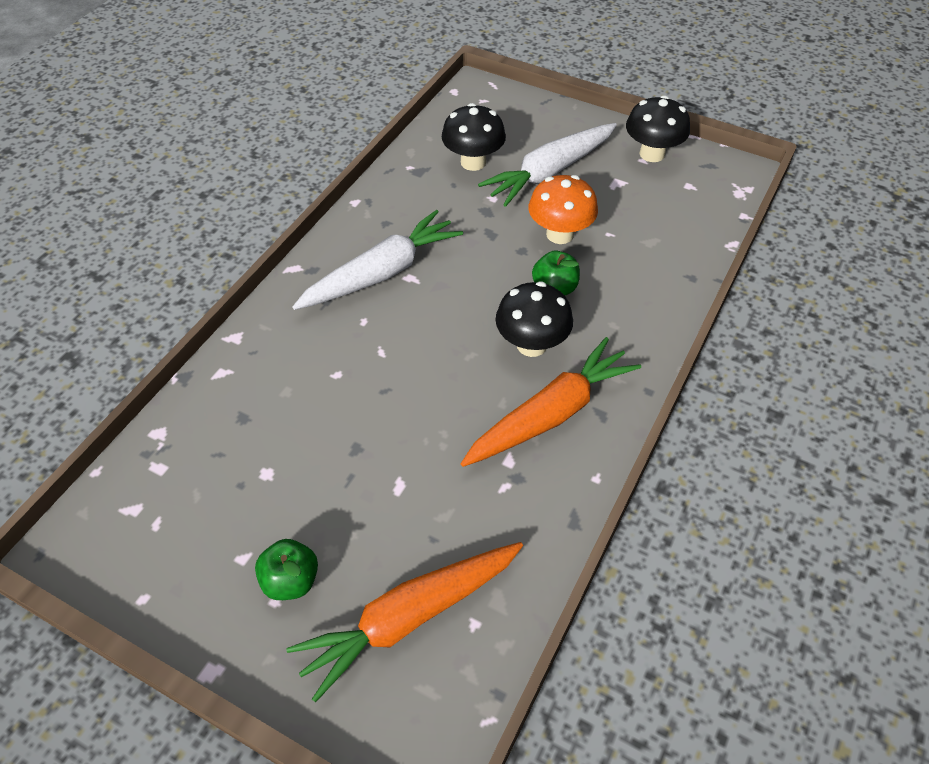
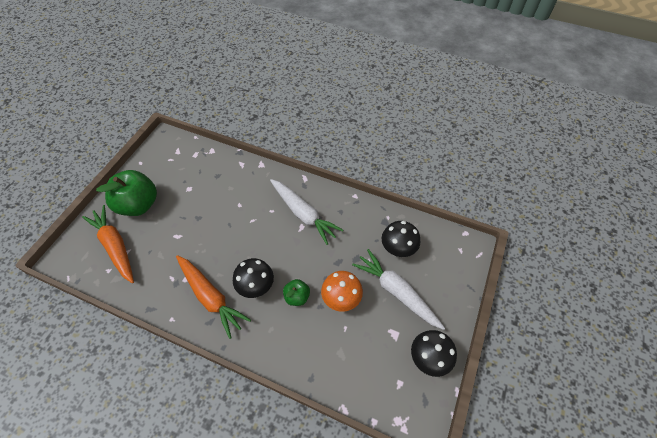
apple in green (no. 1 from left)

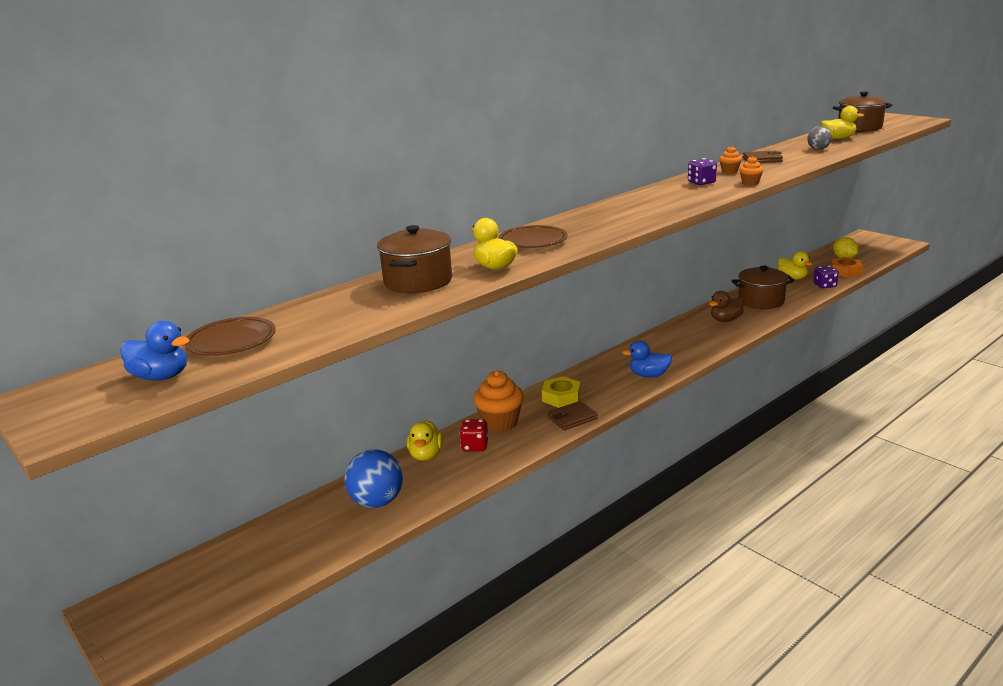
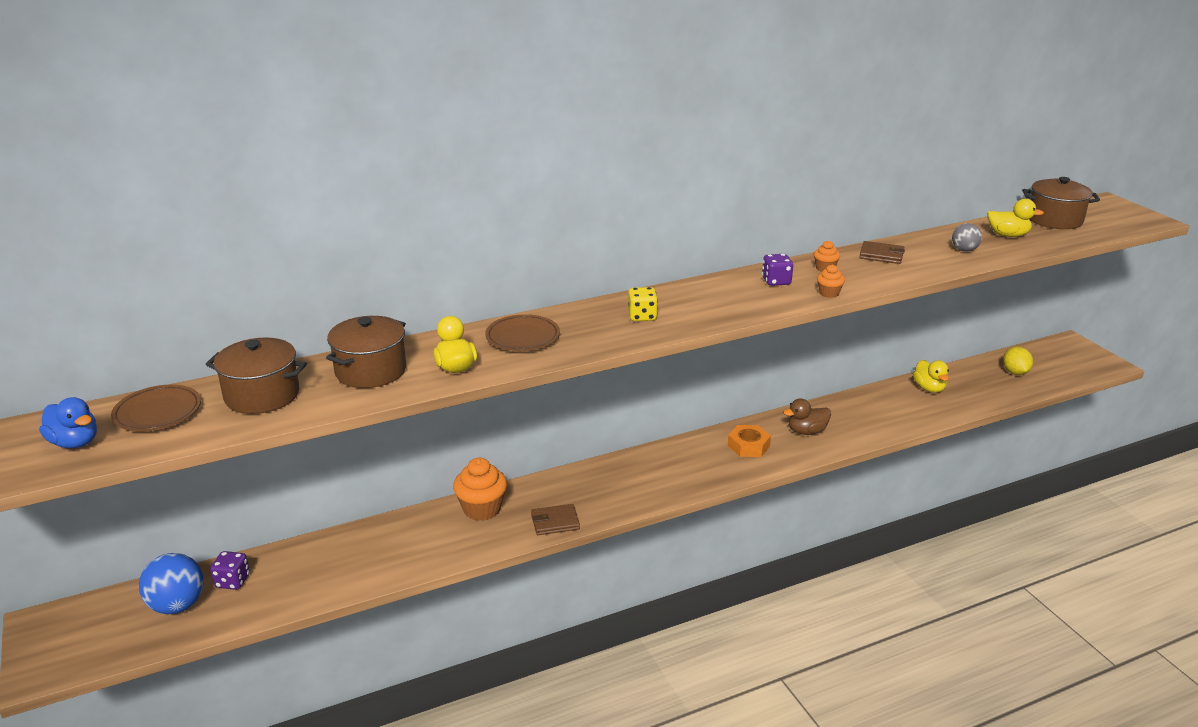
duck in yellow (no. 1 from left in the first image)
dice in red
nut in yellow
duck in blue (no. 2 from left in the first image)
dice in yellow
ball in blue
pot in brown (no. 1 from left)
dice in purple (no. 1 from left)
nut in orange

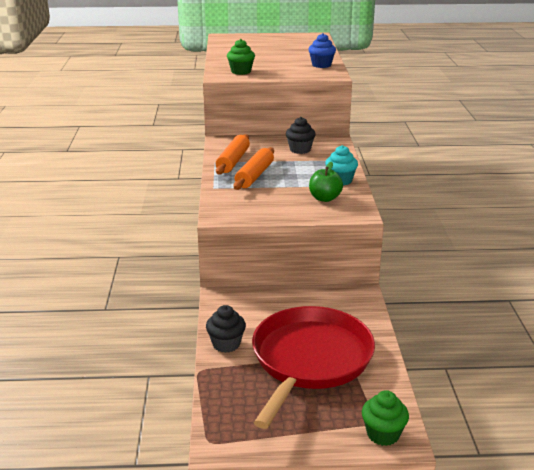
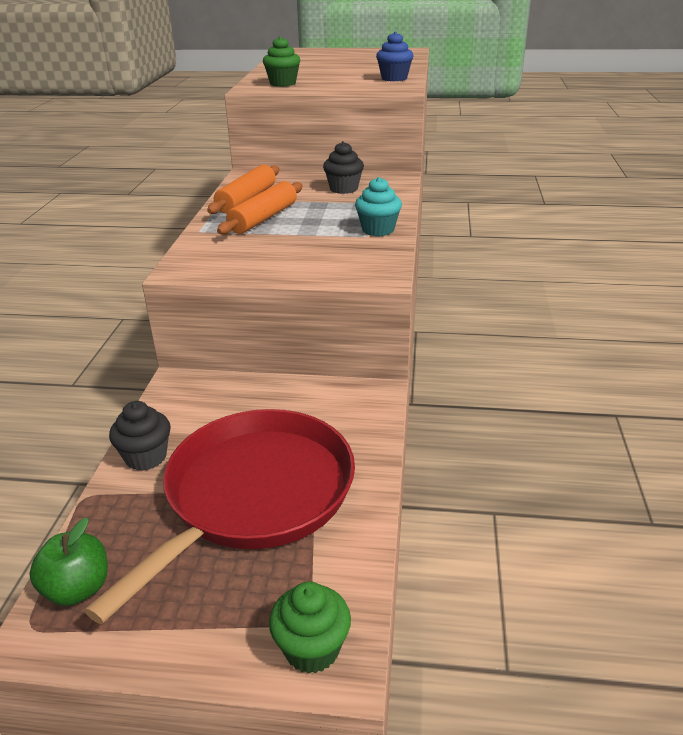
apple in green

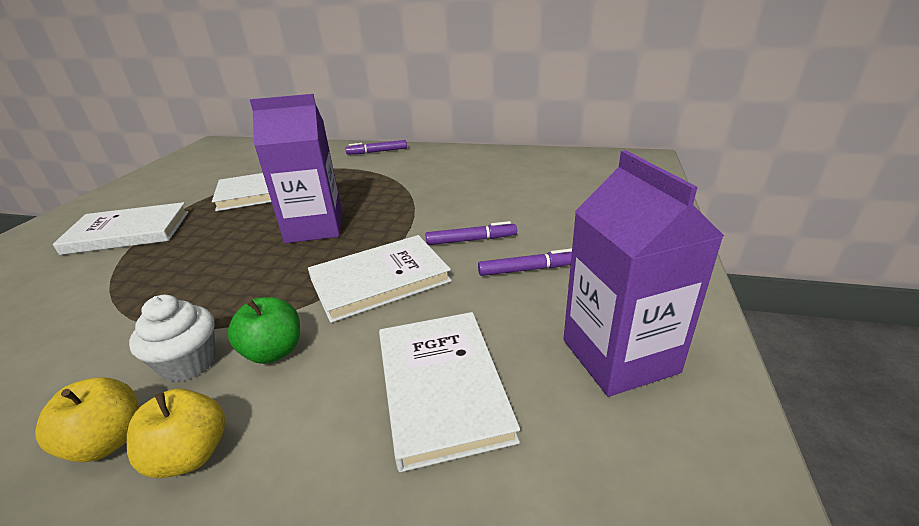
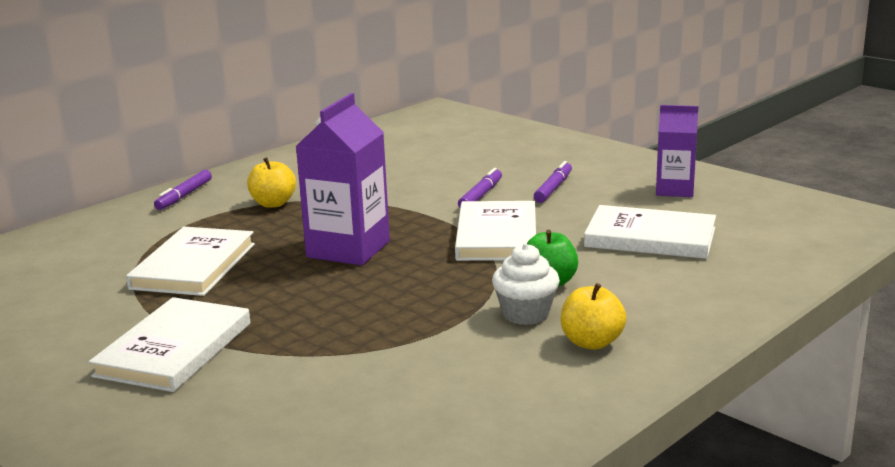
apple in yellow (no. 1 from left)
carton in purple (no. 2 from left)

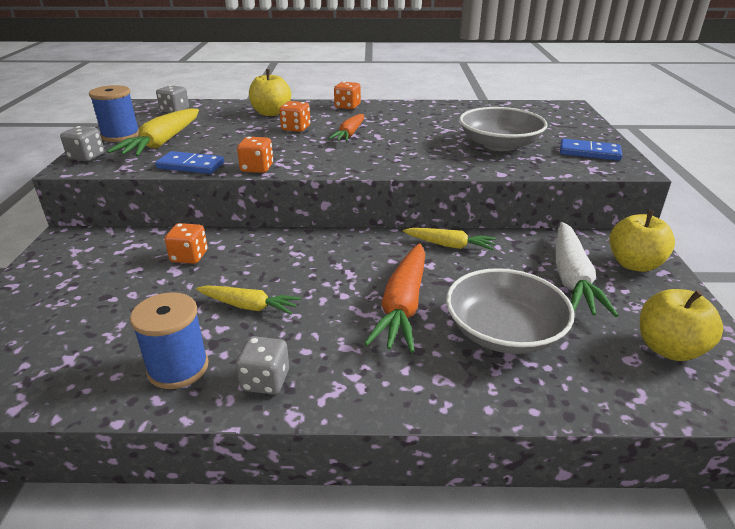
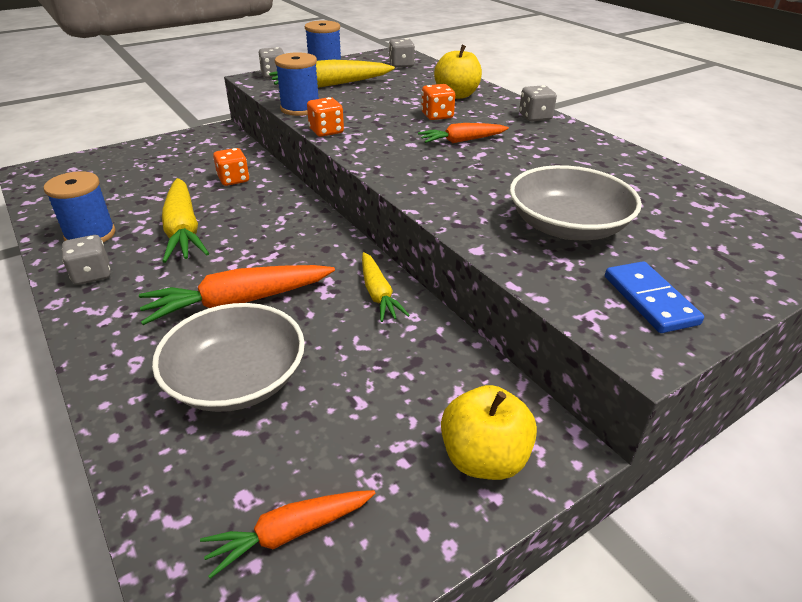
carrot in white
spool in blue (no. 2 from left)
carrot in orange (no. 2 from left)
dice in grey (no. 4 from left)
carrot in yellow (no. 1 from left)

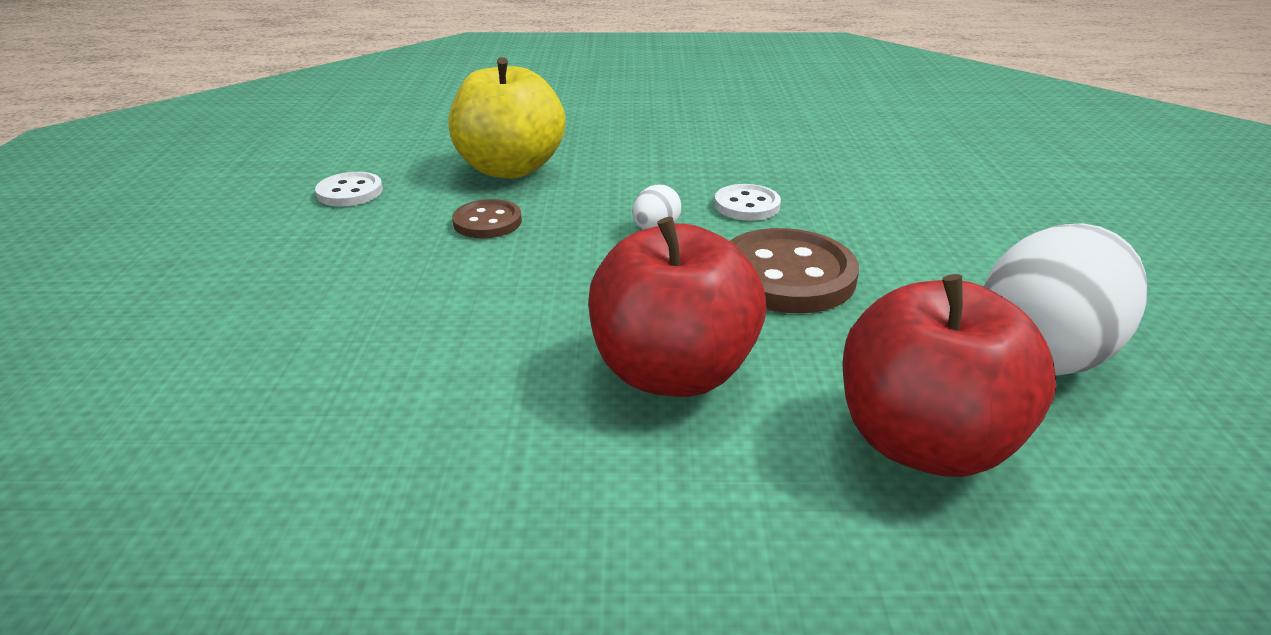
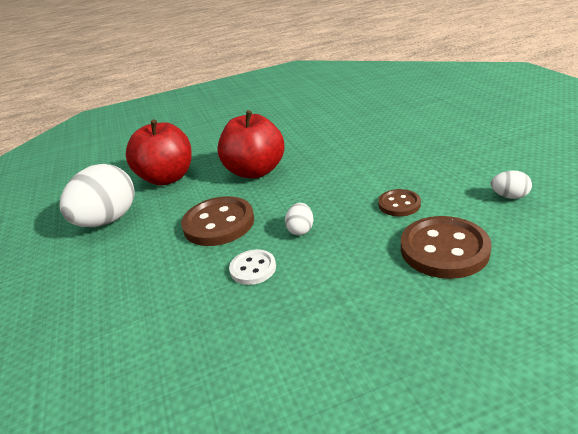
egg in white (no. 3 from left)
button in brown (no. 3 from left)

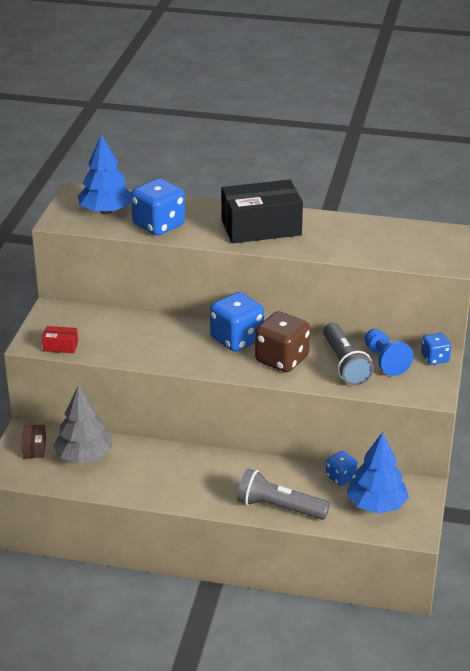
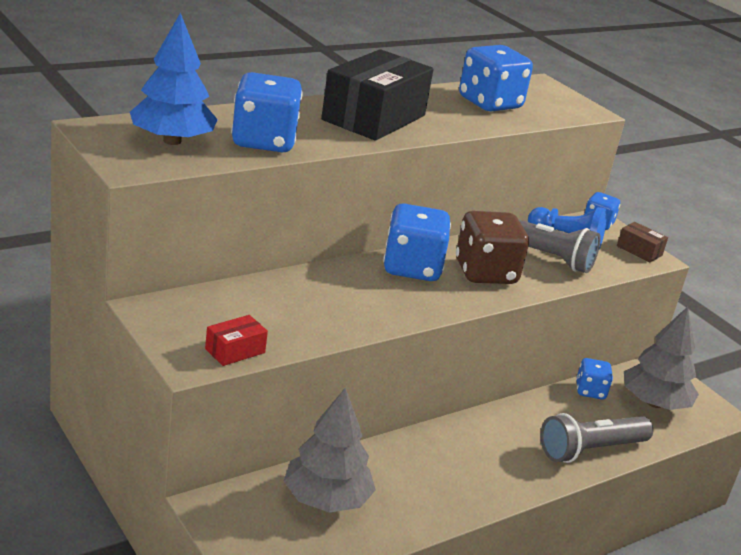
dice in blue (no. 3 from left)
box in brown
tree in grey (no. 2 from left)

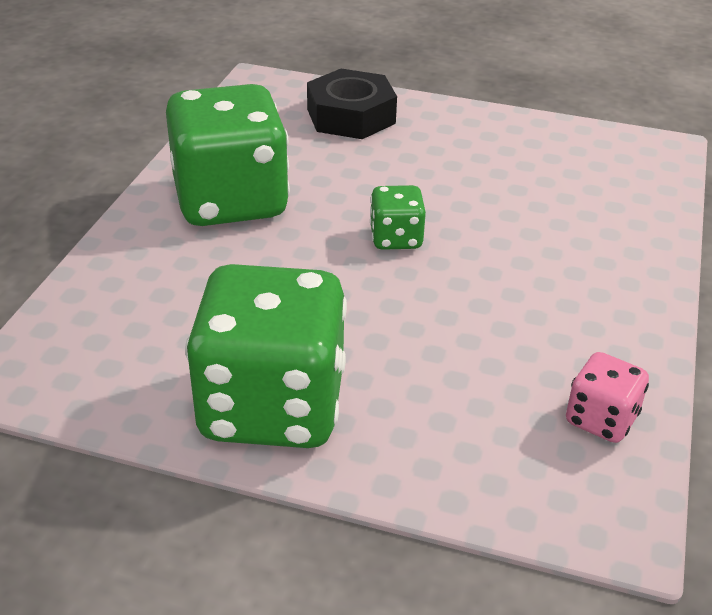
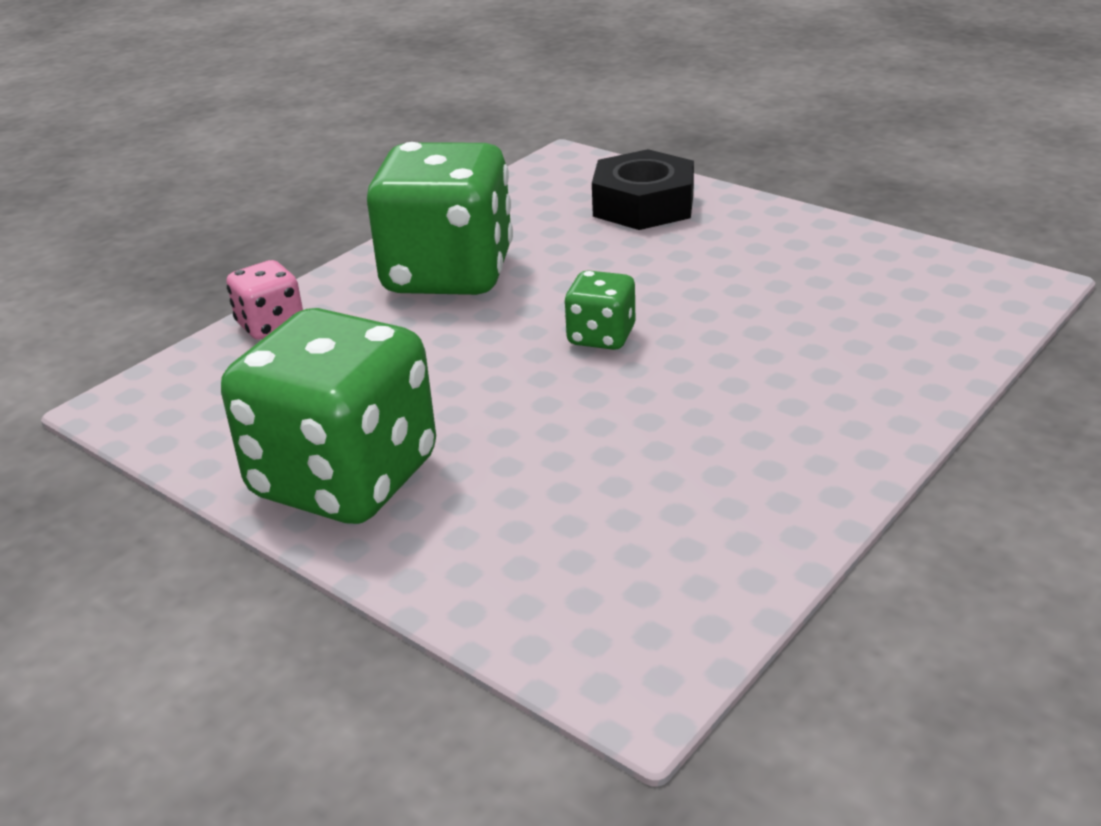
dice in pink

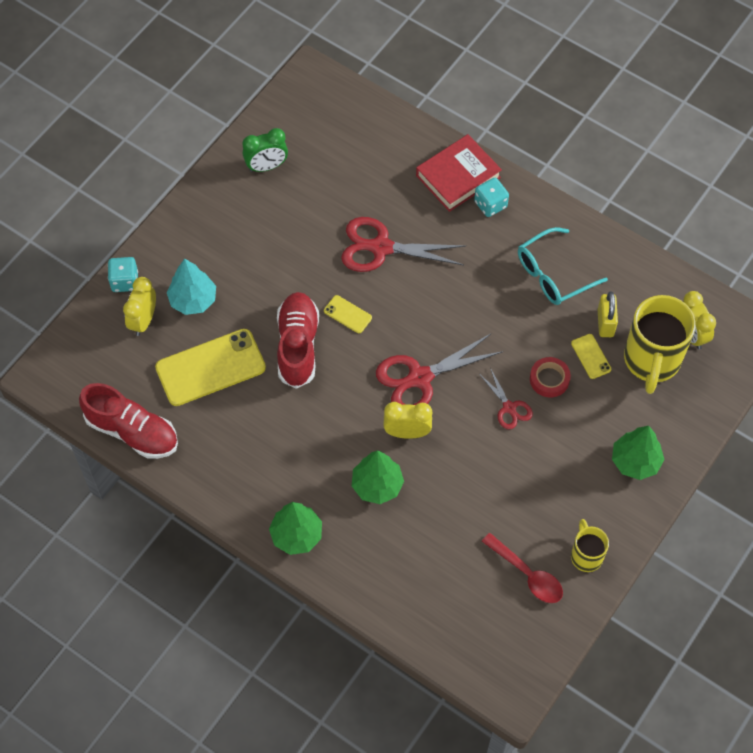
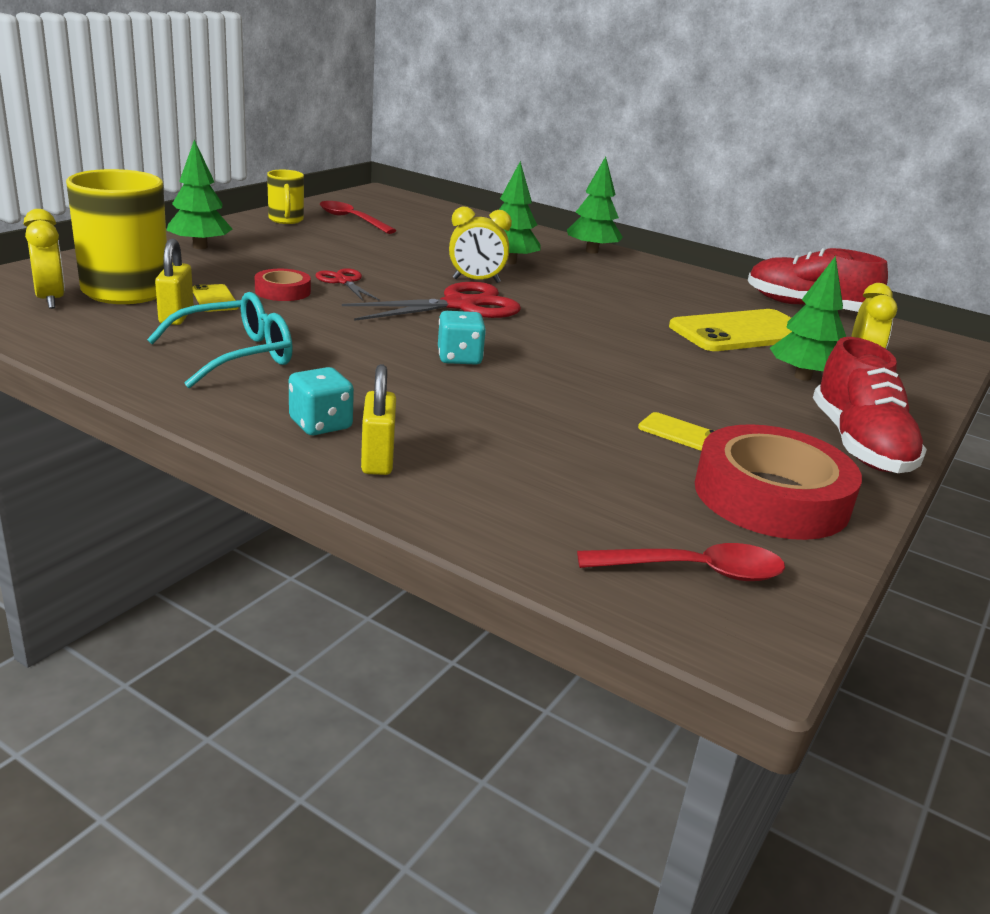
scissors in red (no. 1 from left in the first image)
spoon in red (no. 2 from left)
dice in turquoise (no. 2 from left)
shoe in red (no. 2 from left)
phone in yellow (no. 2 from left)
tape in red (no. 2 from left)
padlock in yellow (no. 2 from left)
tree in green (no. 4 from left)

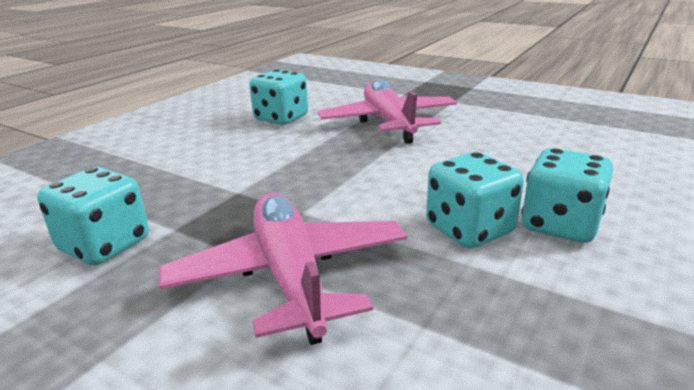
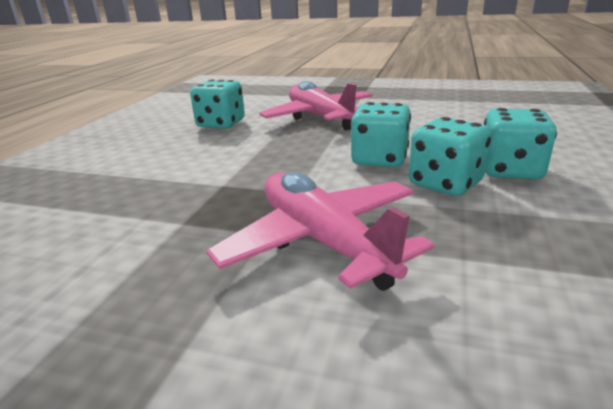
dice in turquoise (no. 2 from left)

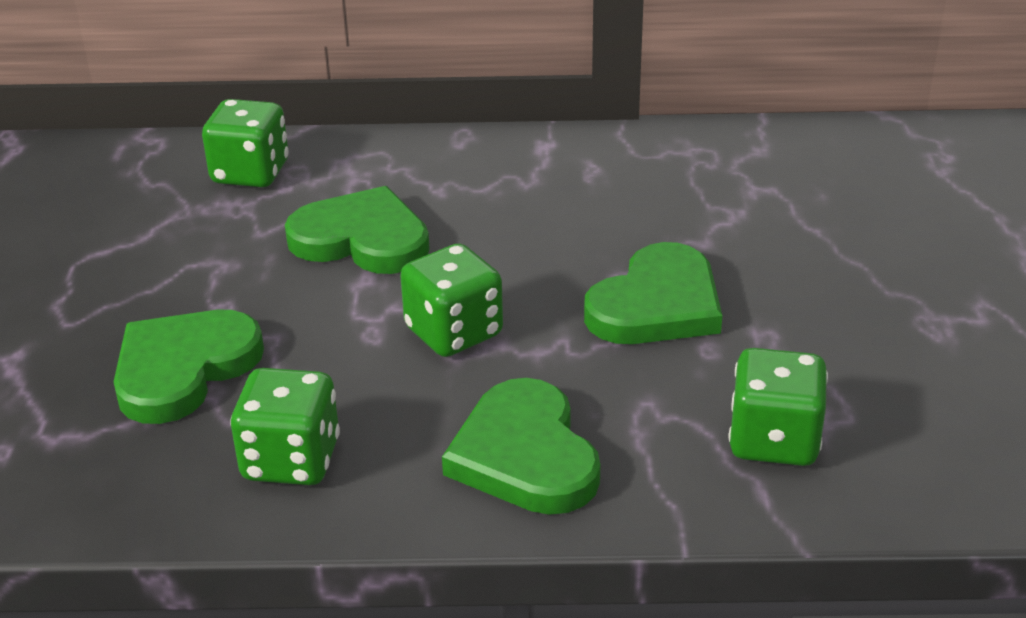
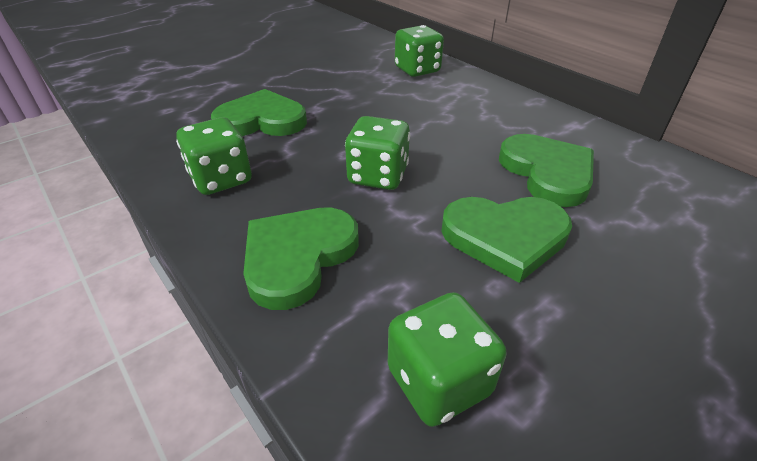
heart in green (no. 4 from left)

